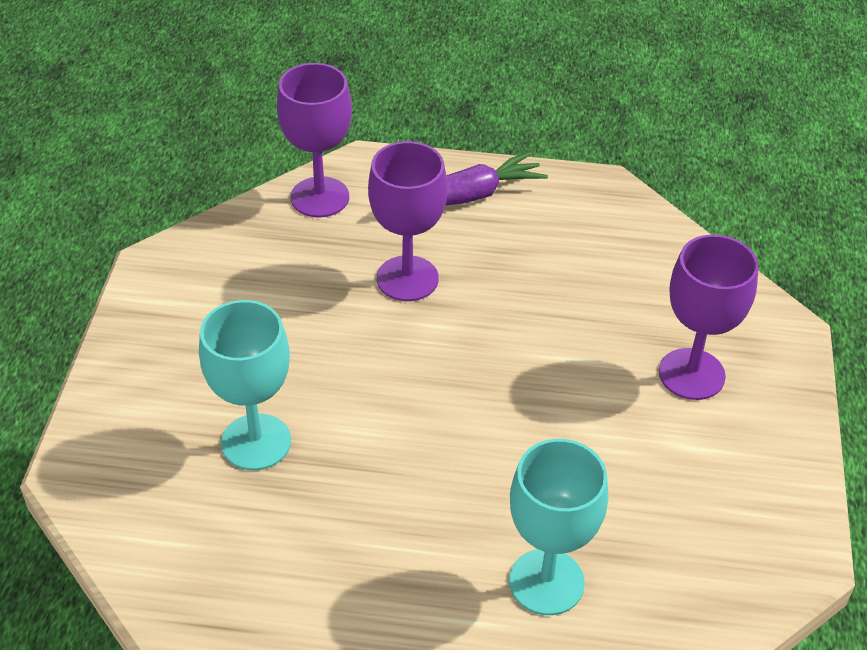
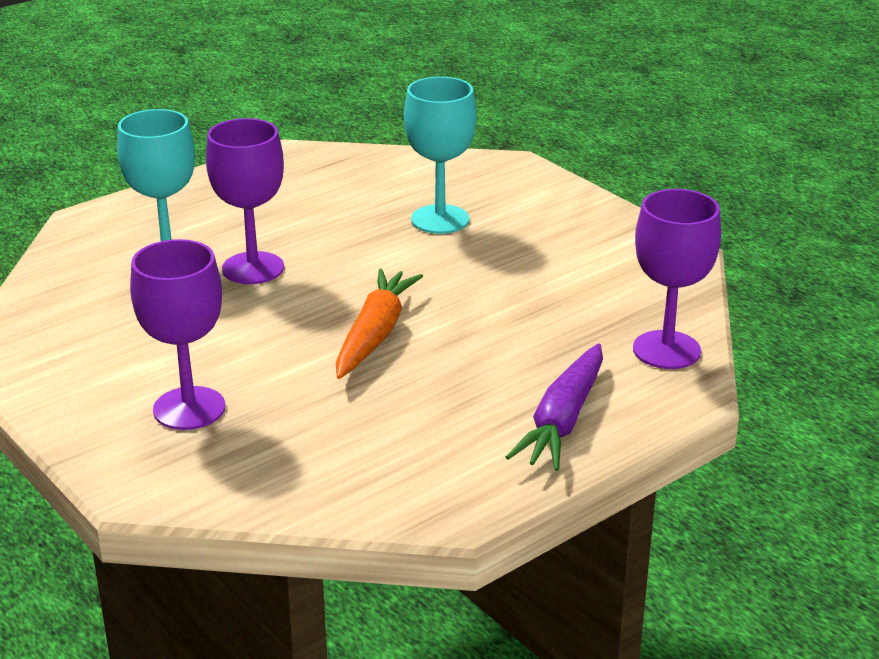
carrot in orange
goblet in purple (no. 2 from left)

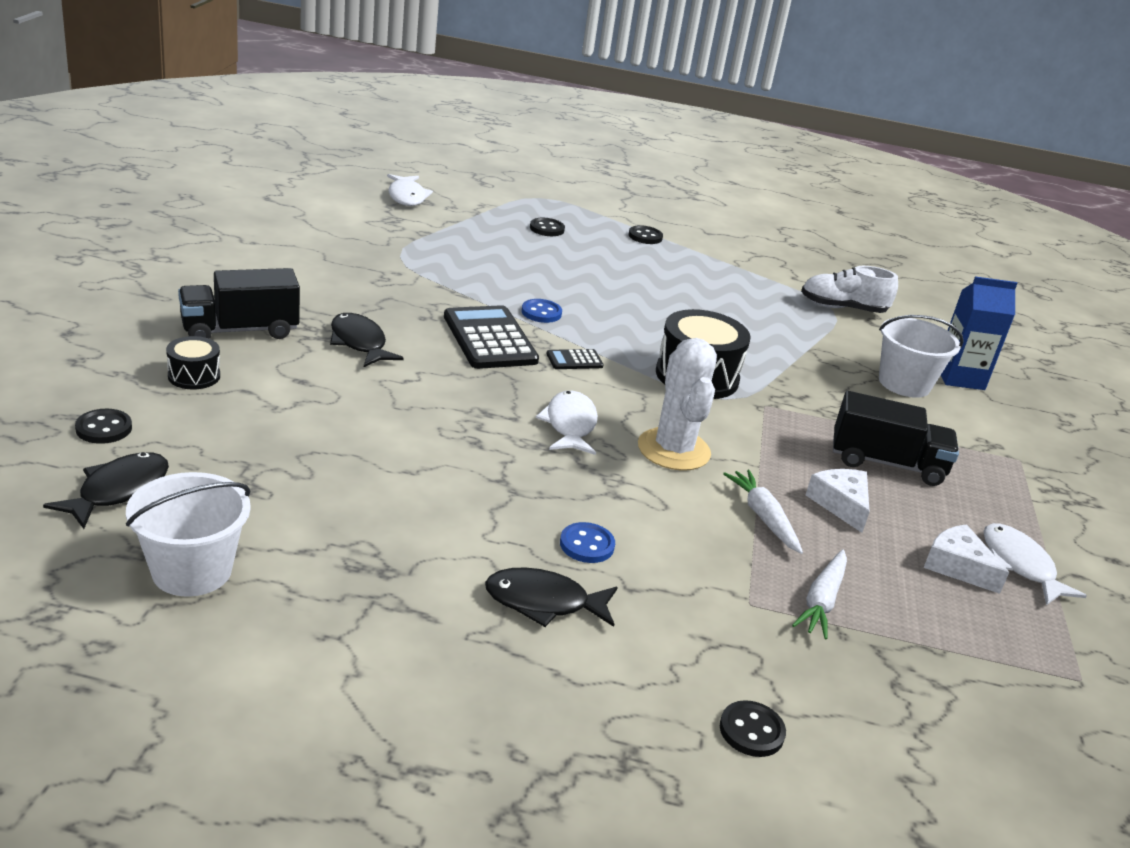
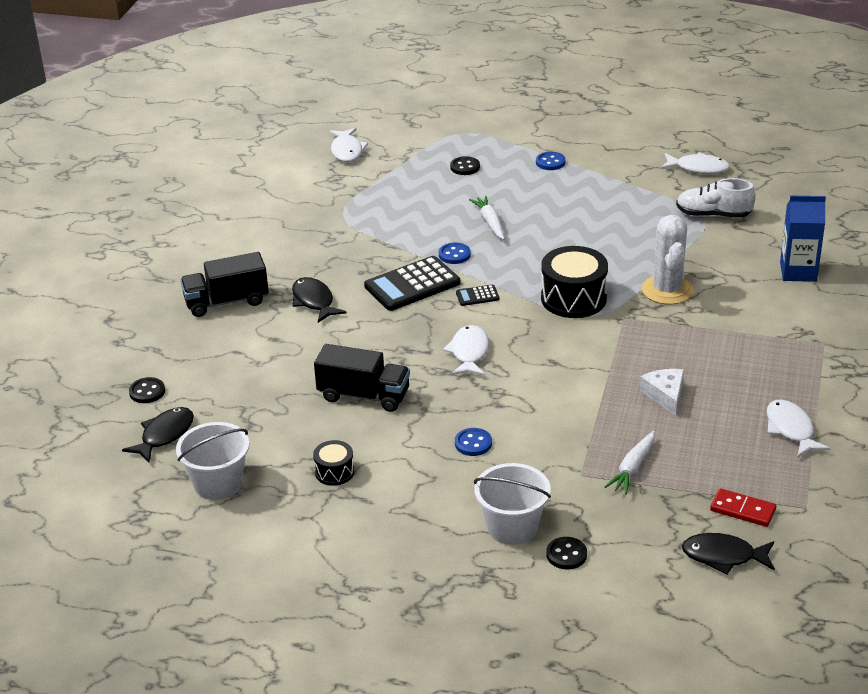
cheese in white (no. 2 from left in the first image)
fish in white (no. 3 from left)
domino in red
drum in black (no. 1 from left)
fish in black (no. 3 from left)
cactus in white
carrot in white (no. 1 from left)
truck in black (no. 2 from left)
bucket in white (no. 2 from left)
button in blue (no. 3 from left)
calculator in black (no. 1 from left)

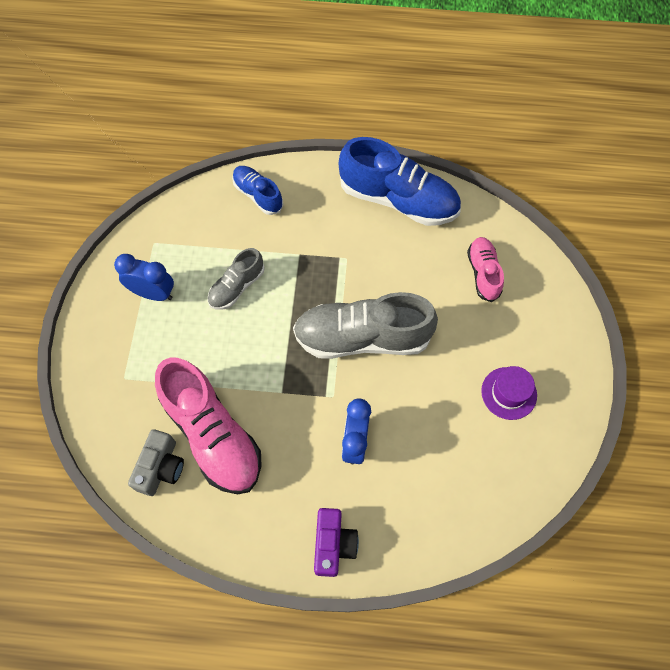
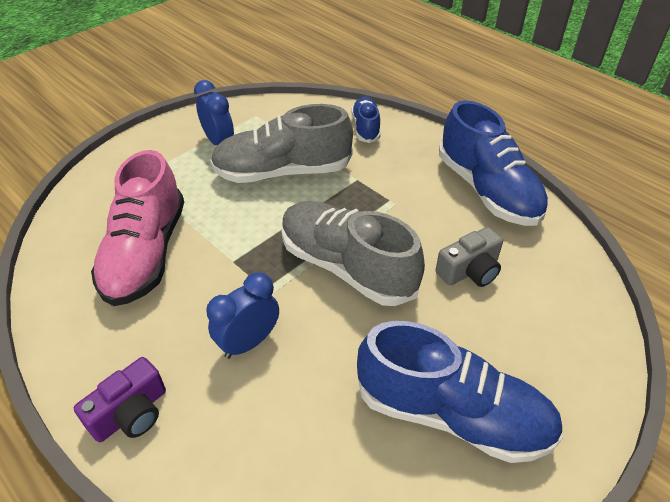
shoe in pink (no. 2 from left in the first image)
camera in grey
shoe in blue (no. 2 from left)
shoe in grey (no. 1 from left)

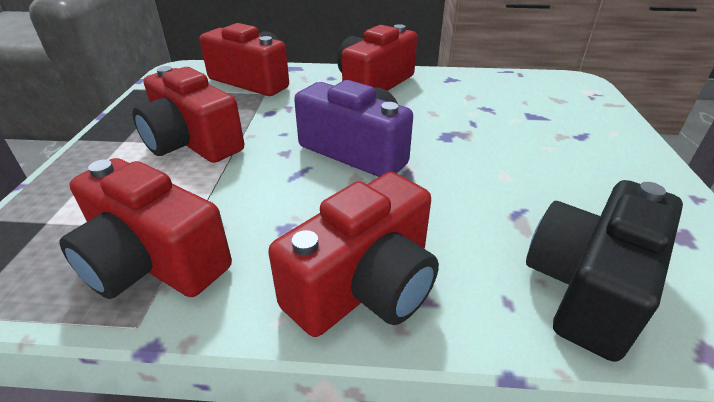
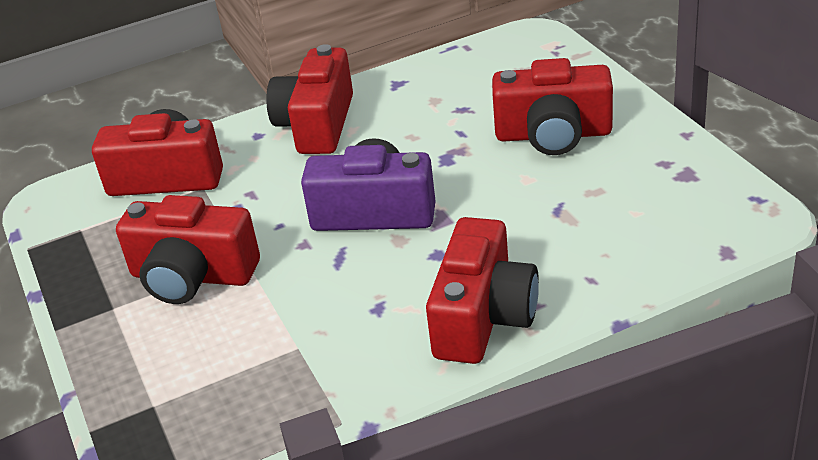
camera in black
camera in red (no. 5 from left)

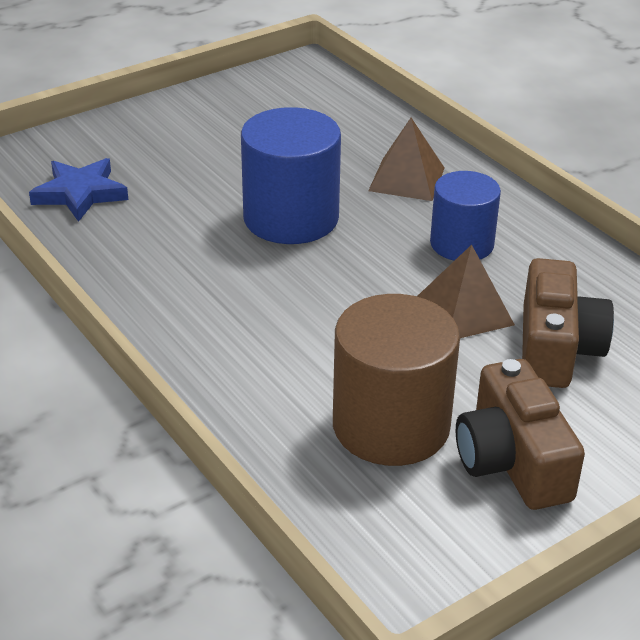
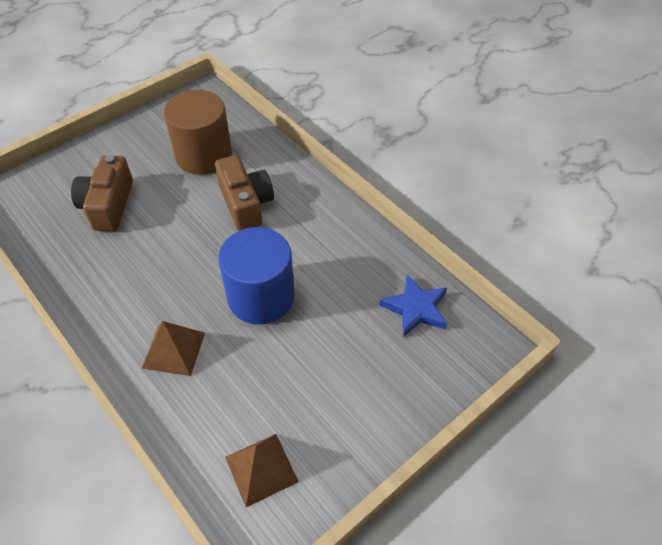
cylinder in blue (no. 2 from left in the first image)
pyramid in brown (no. 2 from left)
camera in brown (no. 2 from left)

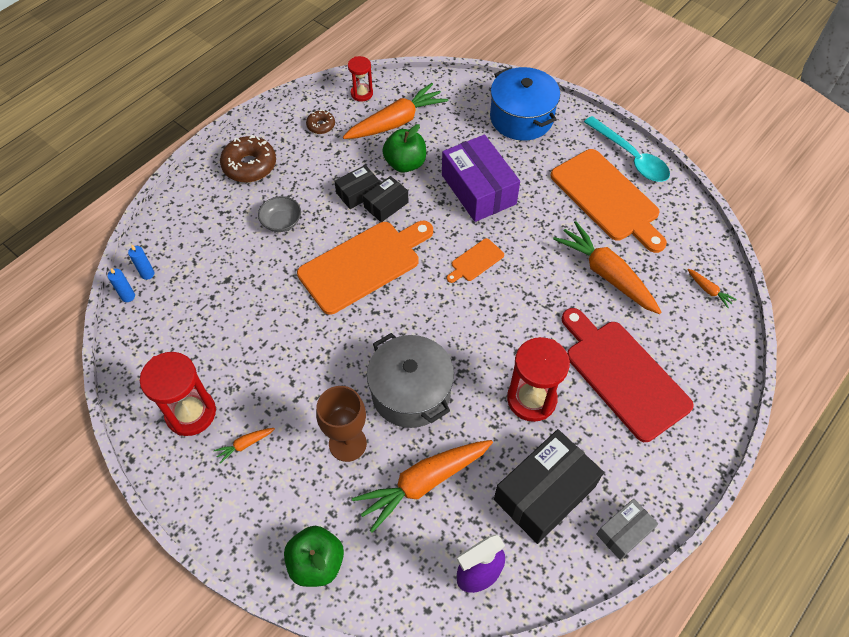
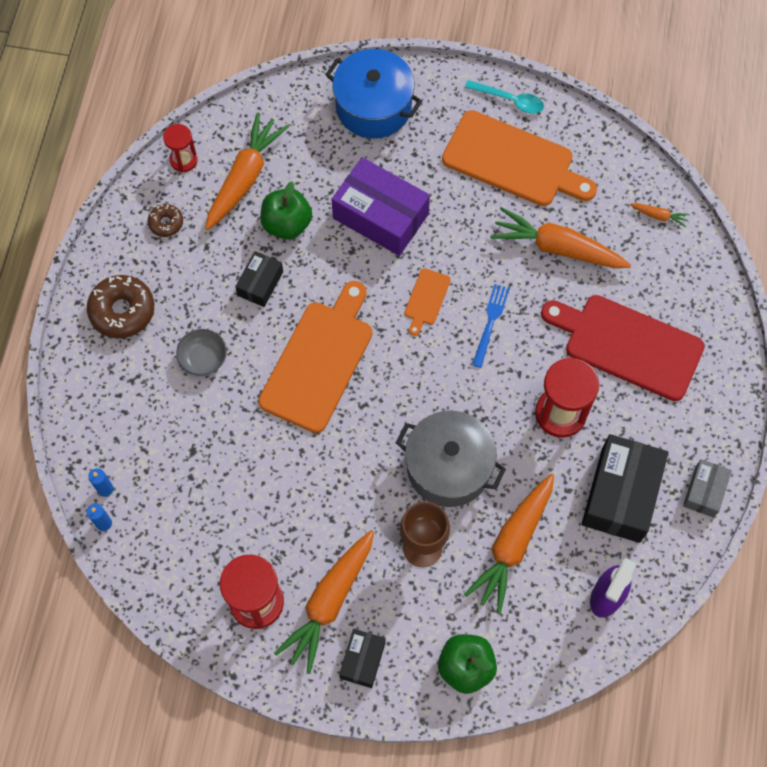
fork in blue
box in black (no. 2 from left)
carrot in orange (no. 2 from left)
spoon in turquoise

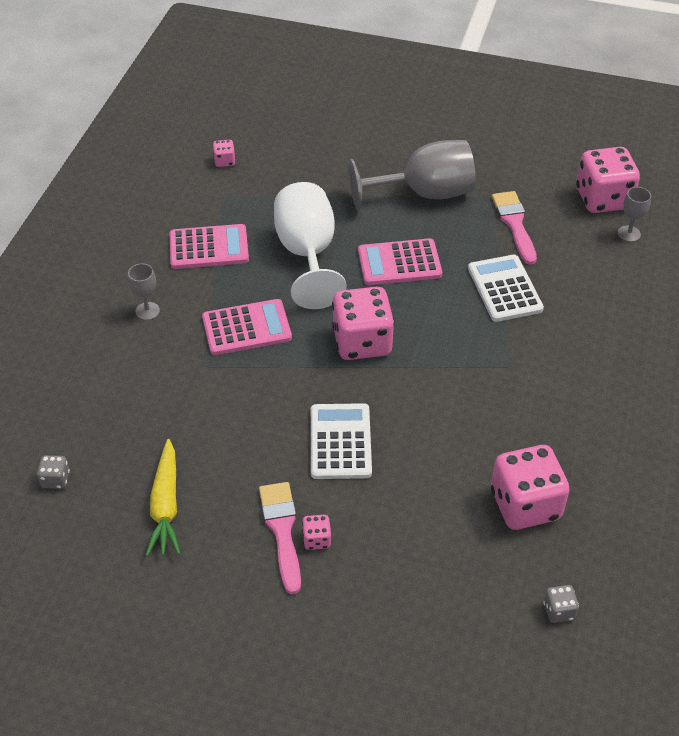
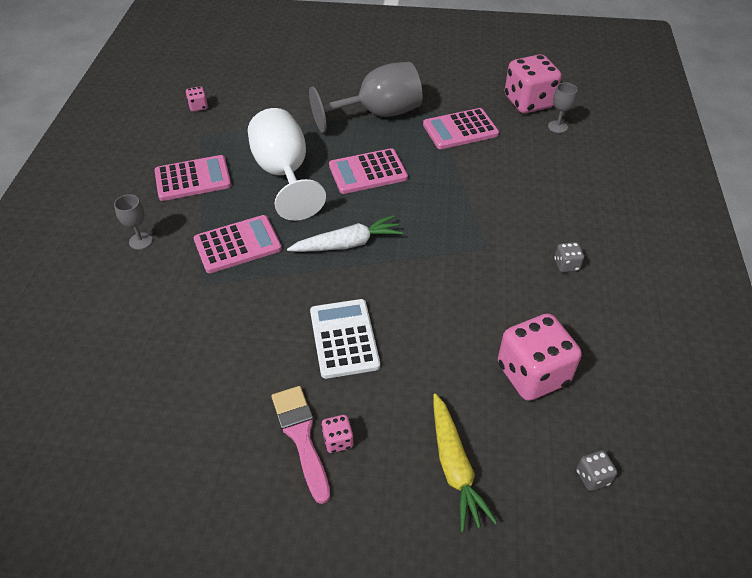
calculator in white (no. 2 from left in the first image)
dice in grey (no. 1 from left)
carrot in yellow
carrot in white
calculator in pink (no. 4 from left)

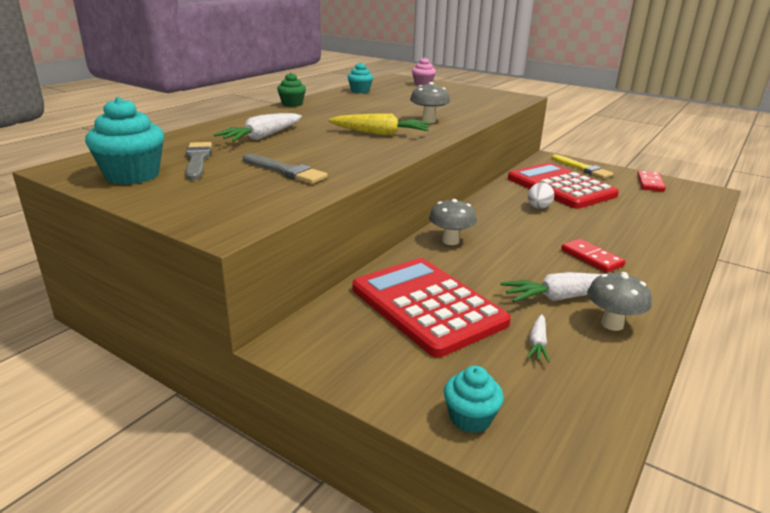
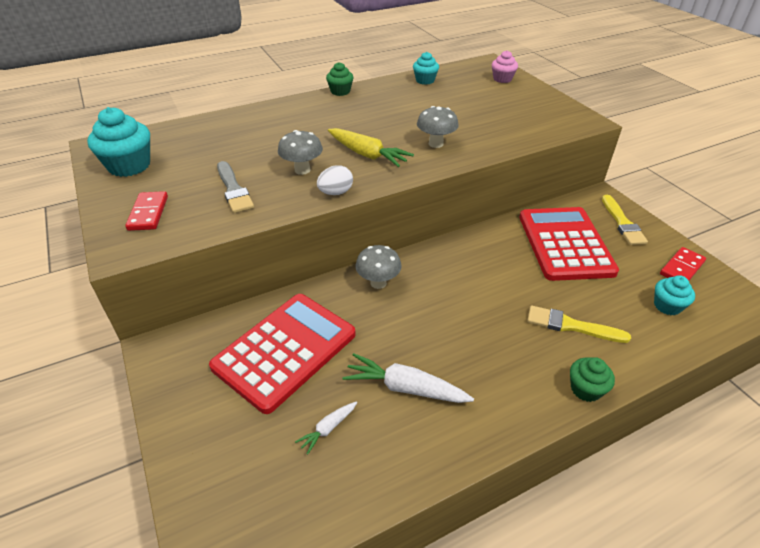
brush in grey (no. 1 from left in the first image)
carrot in white (no. 1 from left in the first image)
brush in yellow (no. 1 from left)
cupcake in green (no. 2 from left)
cupcake in turquoise (no. 3 from left)
egg in white
domino in red (no. 1 from left)
mushroom in grey (no. 1 from left)
calculator in red (no. 1 from left)

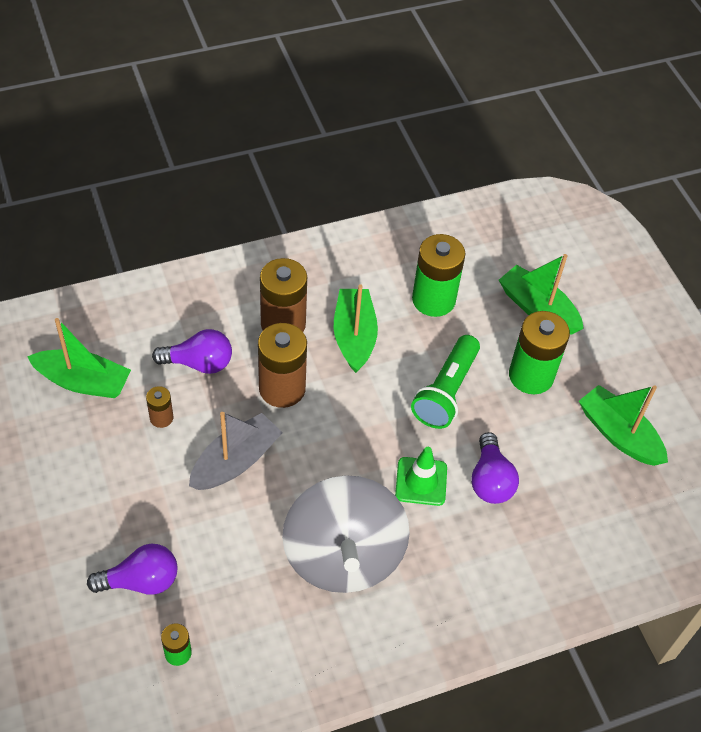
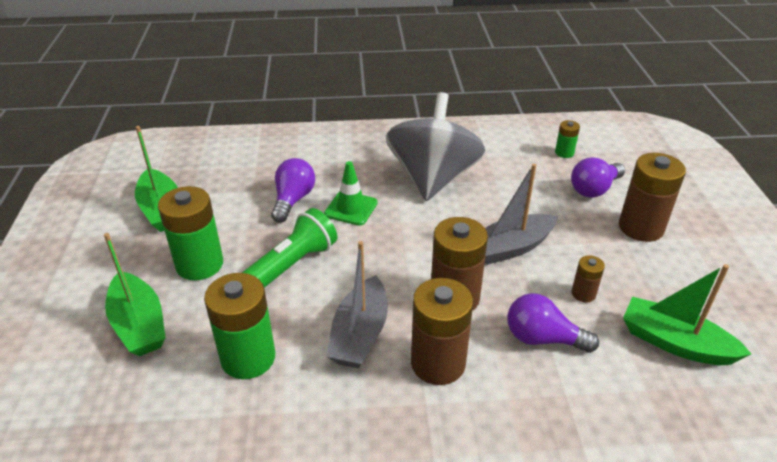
battery in brown (no. 4 from left)
boat in grey (no. 1 from left)
light bulb in purple (no. 3 from left)

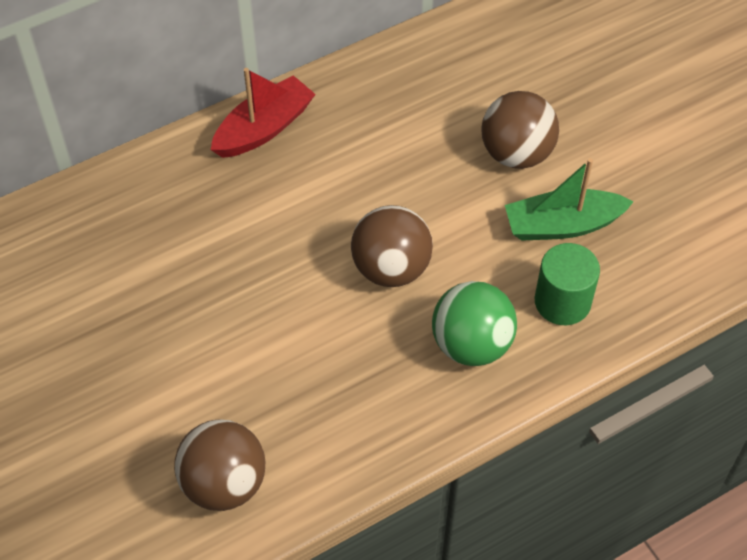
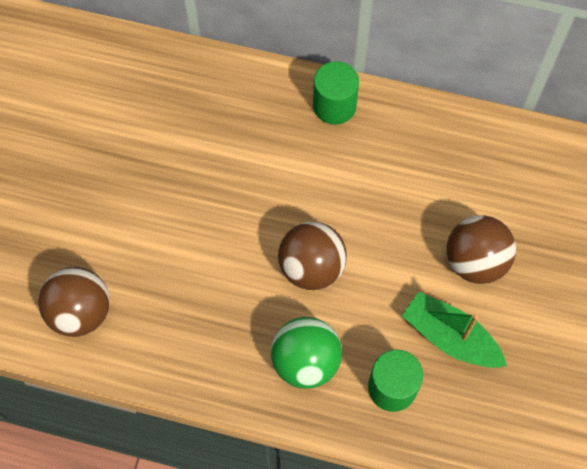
cylinder in green (no. 1 from left)

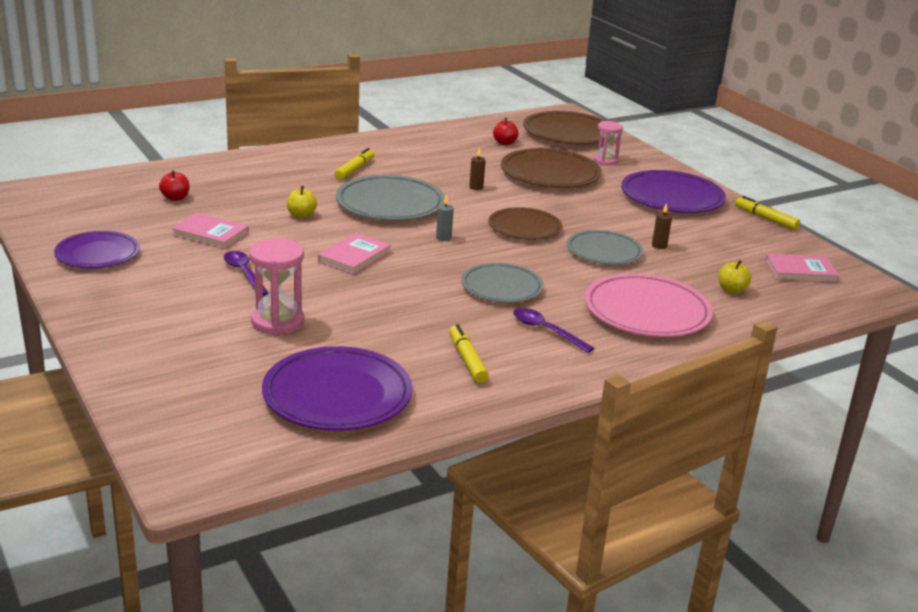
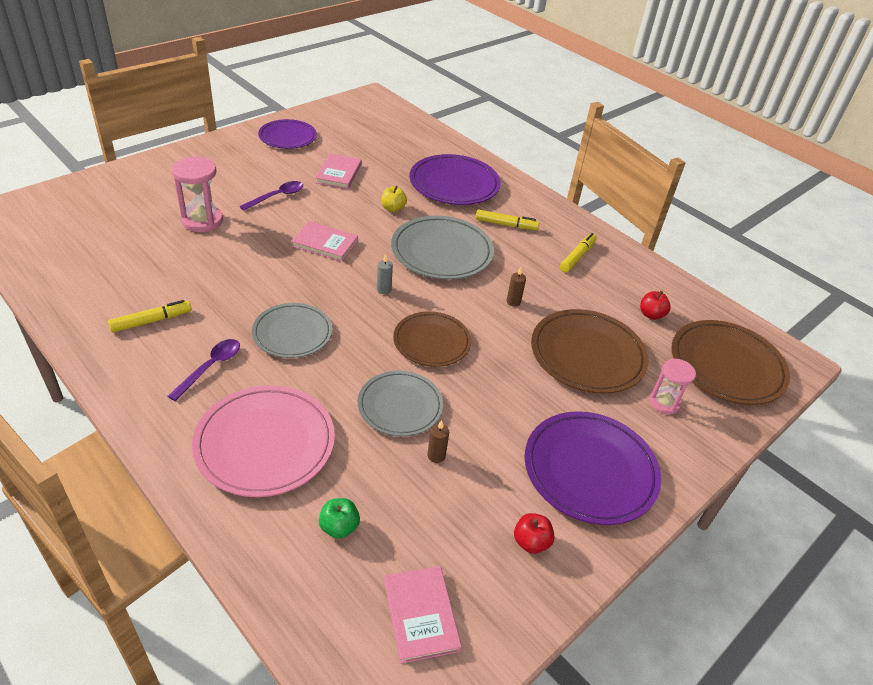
apple in red (no. 1 from left)
plate in purple (no. 2 from left)
marker in yellow (no. 3 from left)
apple in green

